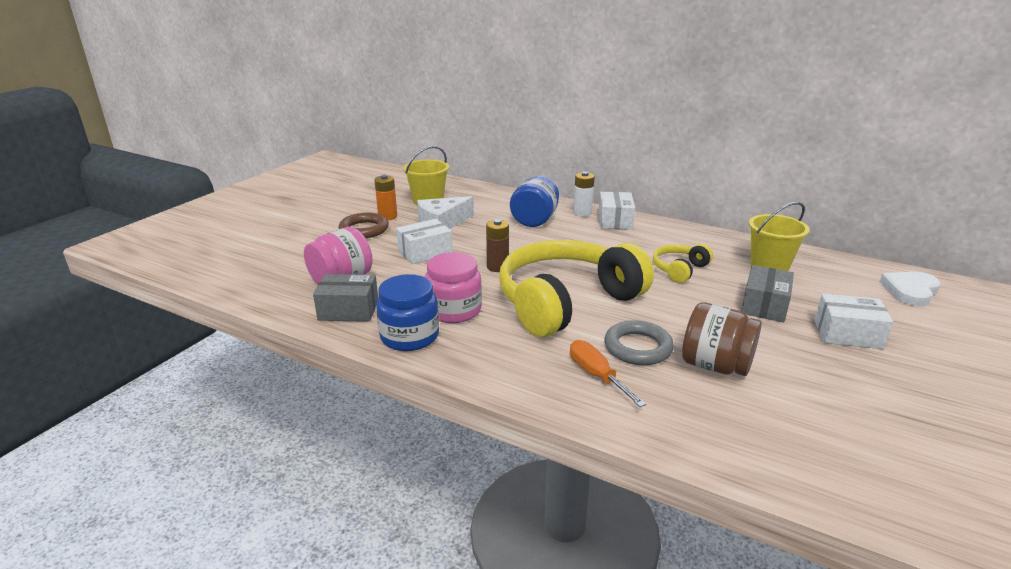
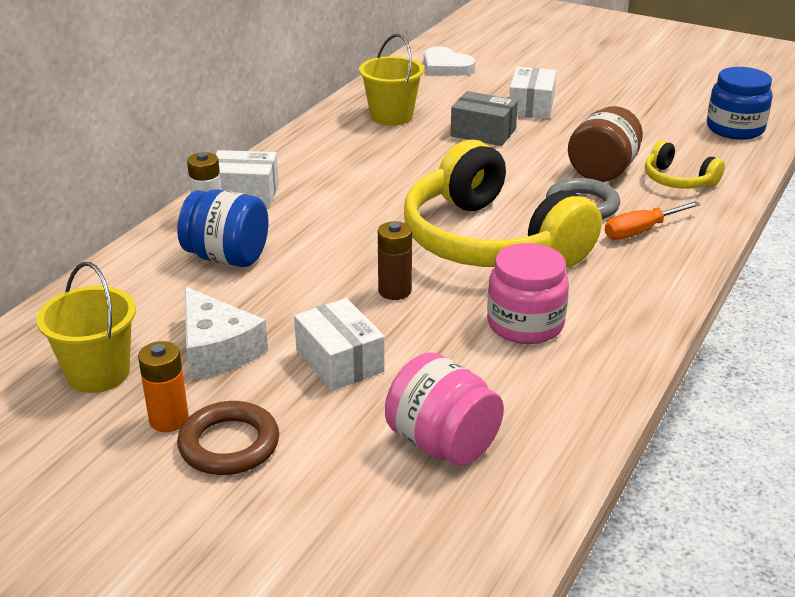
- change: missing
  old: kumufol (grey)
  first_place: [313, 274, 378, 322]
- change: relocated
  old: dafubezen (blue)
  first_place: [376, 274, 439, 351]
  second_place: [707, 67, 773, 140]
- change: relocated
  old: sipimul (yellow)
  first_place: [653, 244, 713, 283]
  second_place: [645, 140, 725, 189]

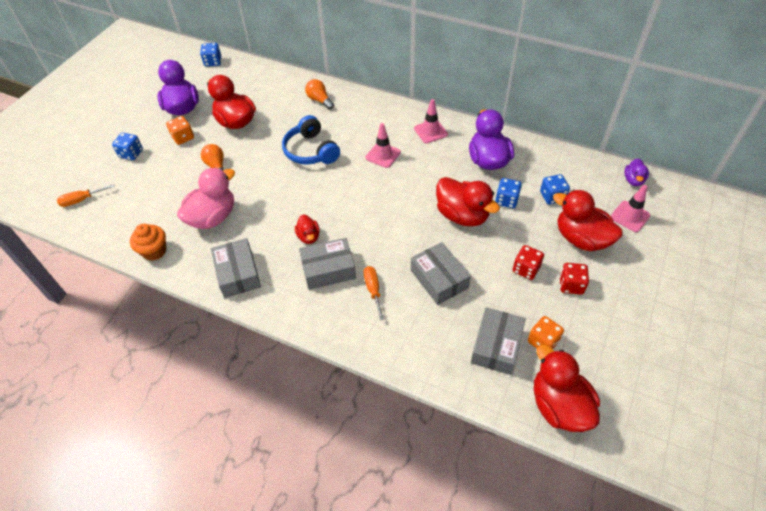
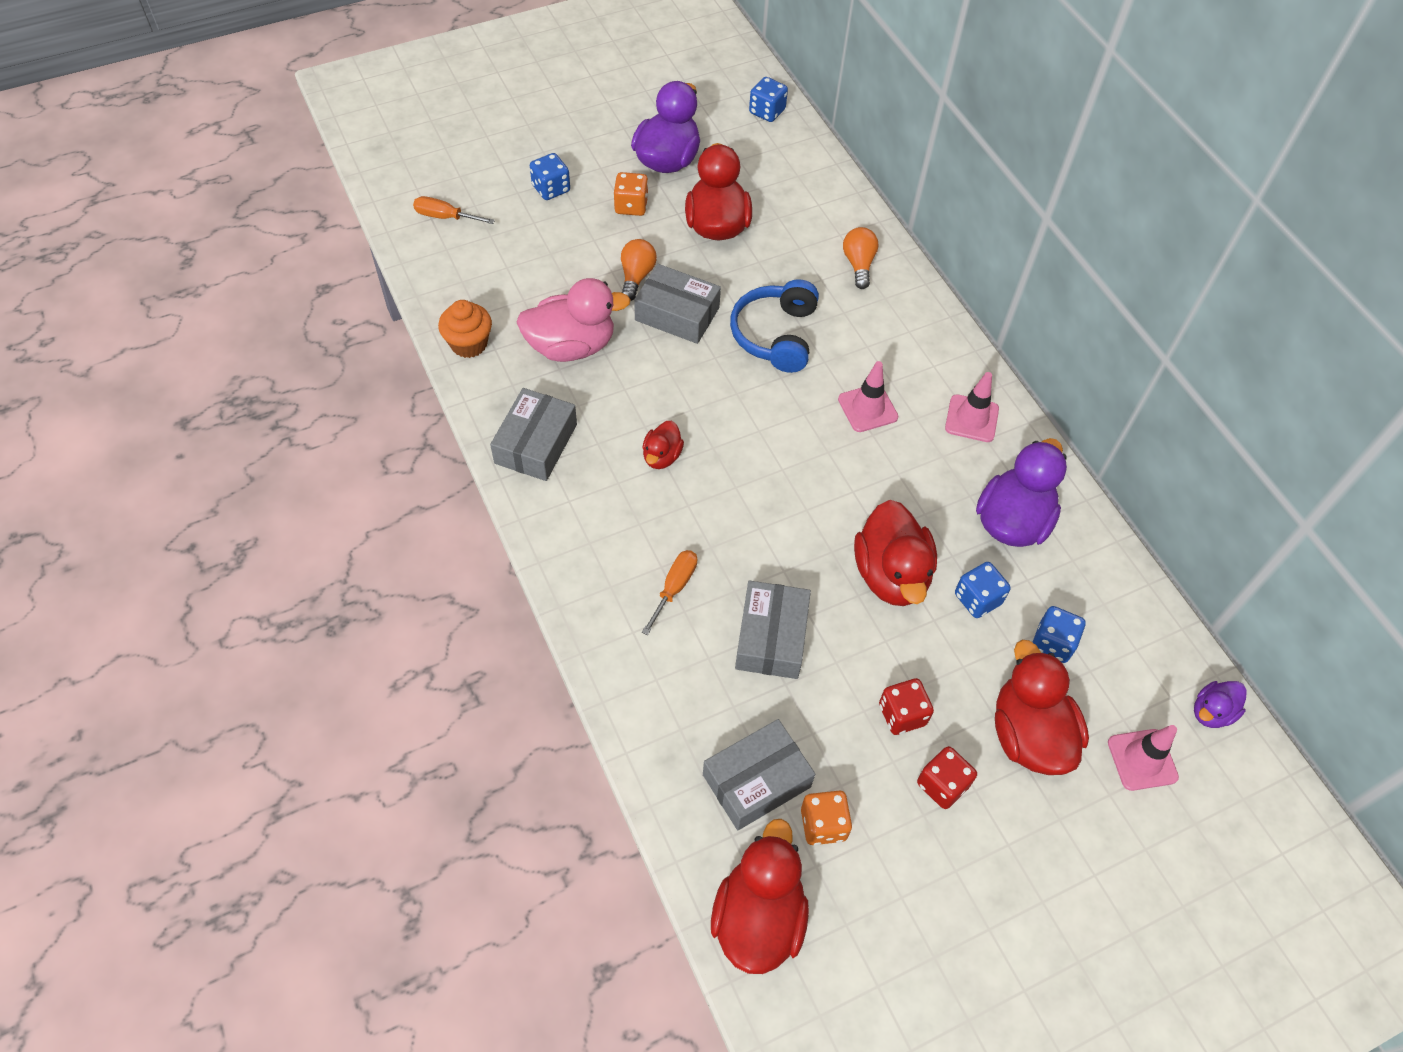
- change: relocated
  old: kumufol (grey)
  first_place: [299, 238, 356, 290]
  second_place: [634, 264, 721, 344]

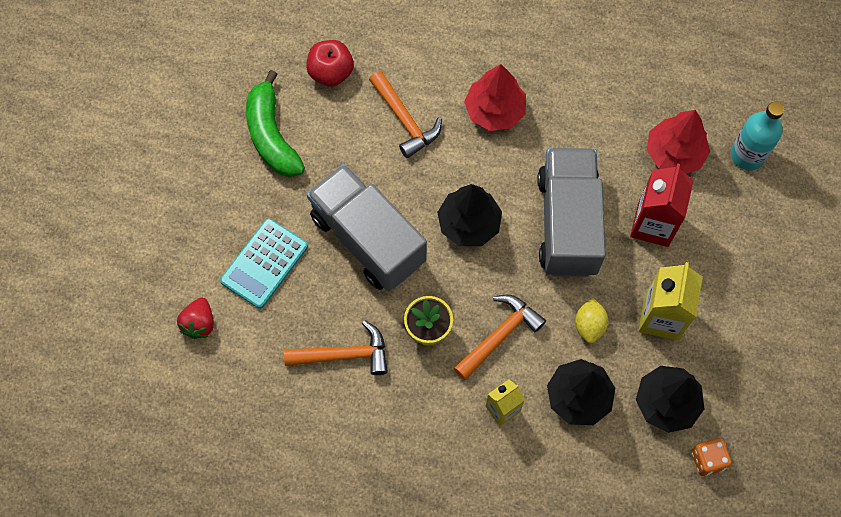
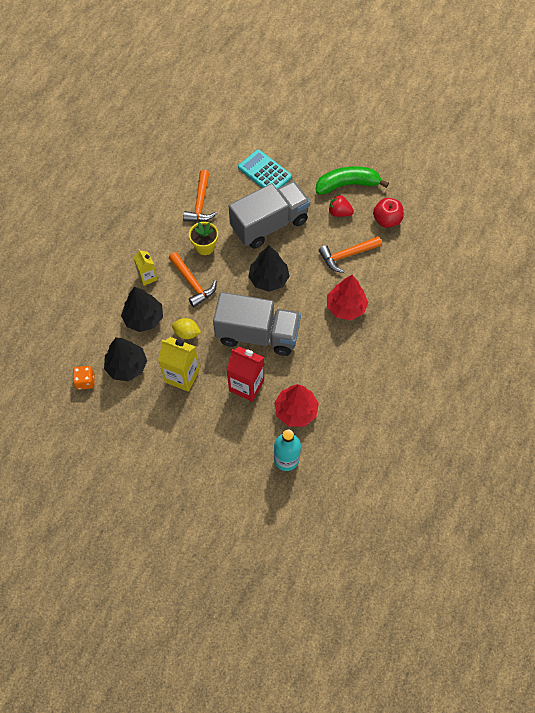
- change: relocated
  old: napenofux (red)
  first_place: [177, 298, 214, 339]
  second_place: [329, 195, 354, 217]

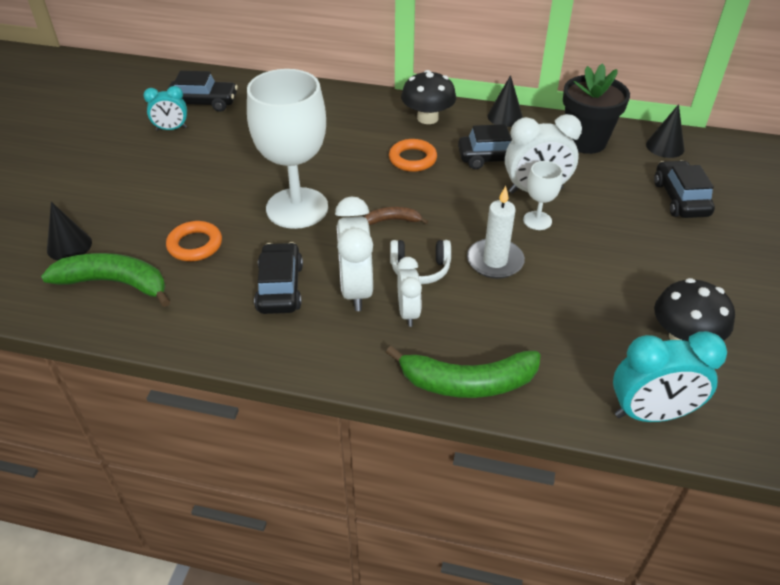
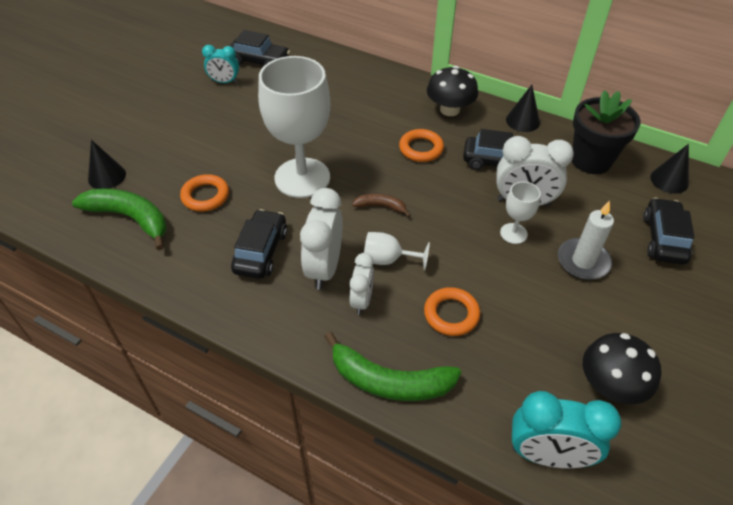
- change: appeared
  new: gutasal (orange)
  second_place: [424, 287, 480, 336]
- change: relocated
  old: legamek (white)
  first_place: [467, 186, 525, 279]
  second_place: [558, 200, 614, 280]
- change: exchanged
  old: sipimul (white)
  new: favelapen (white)
  first_place: [390, 240, 451, 284]
  second_place: [364, 232, 430, 270]

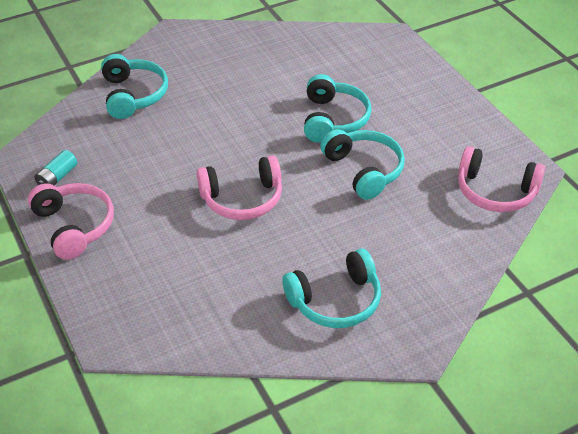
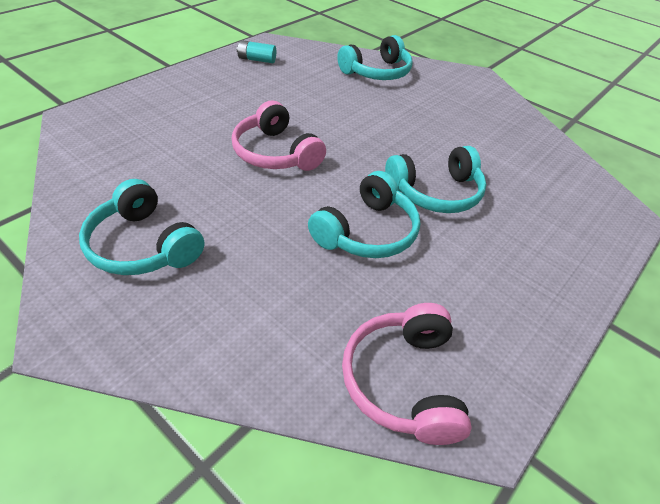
- change: missing
  old: sipimul (pink)
  first_place: [28, 183, 114, 260]

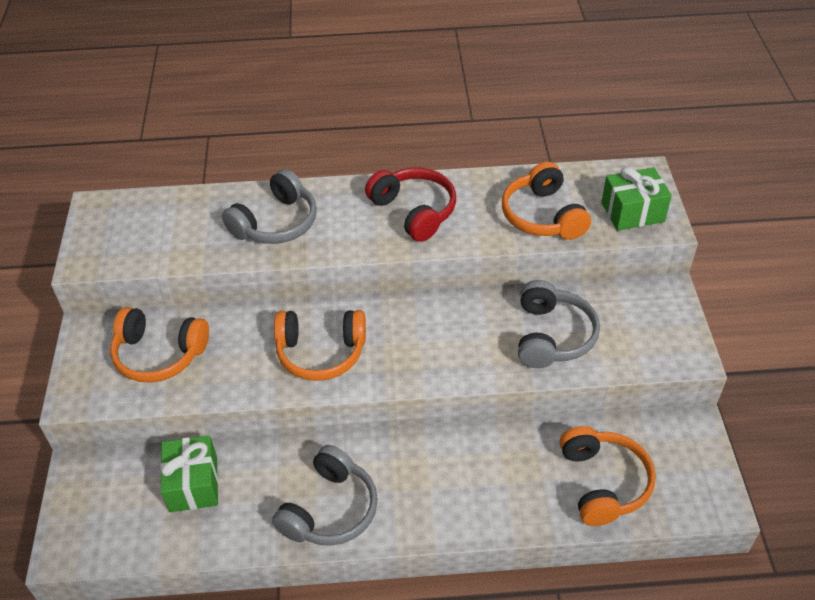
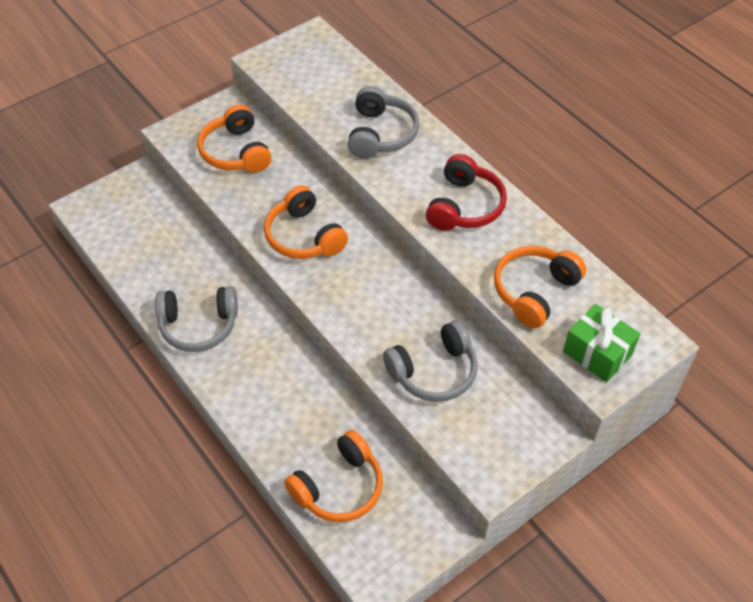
- change: missing
  old: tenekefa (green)
  first_place: [160, 435, 218, 512]
- change: spun
  old: sipimul (grey)
  first_place: [222, 169, 317, 244]
  second_place: [348, 86, 419, 159]
  degrees: -90

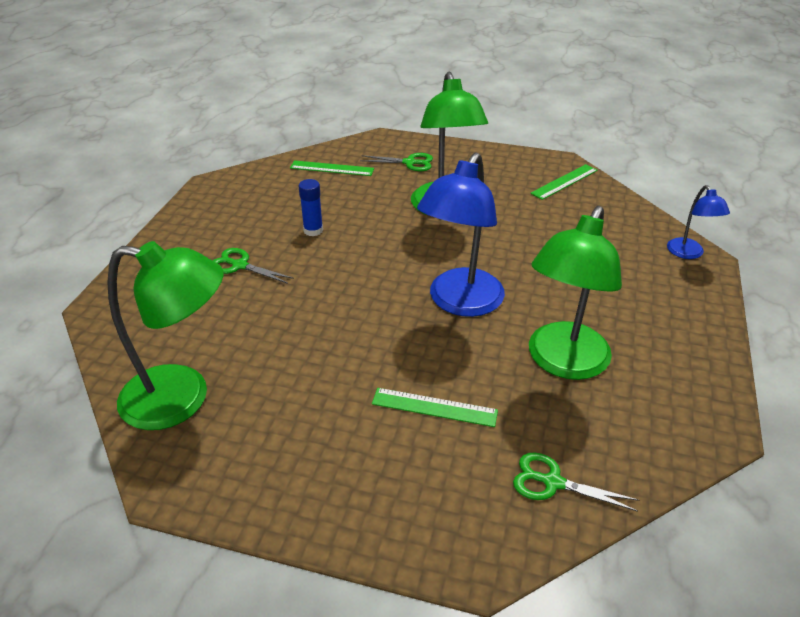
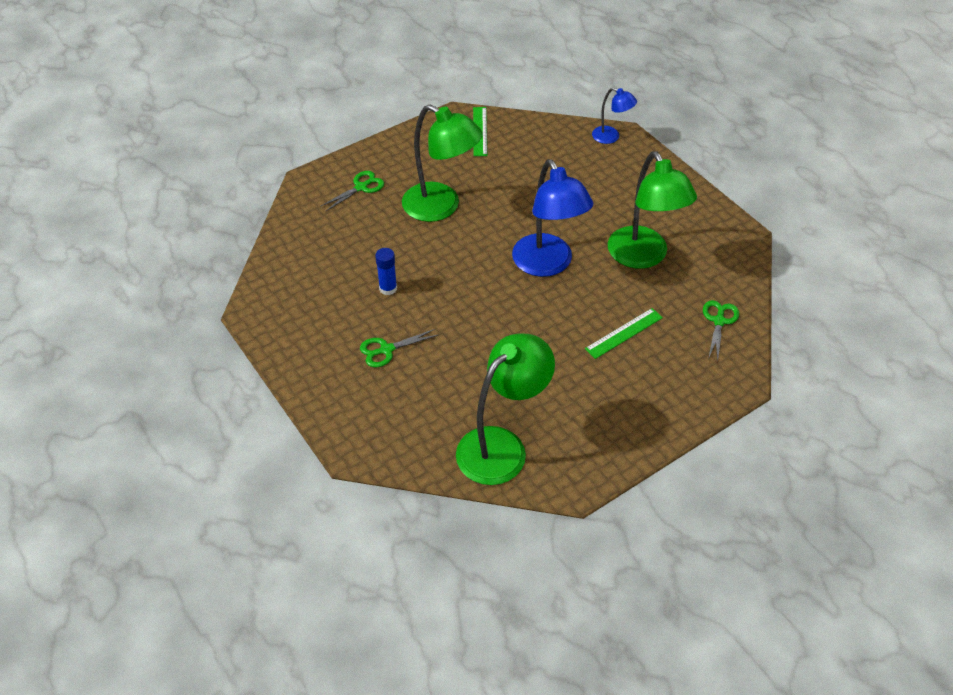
- change: missing
  old: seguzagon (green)
  first_place: [290, 160, 374, 176]
- change: spun
  old: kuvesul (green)
  first_place: [513, 452, 639, 512]
  second_place: [703, 300, 739, 361]
  degrees: 135

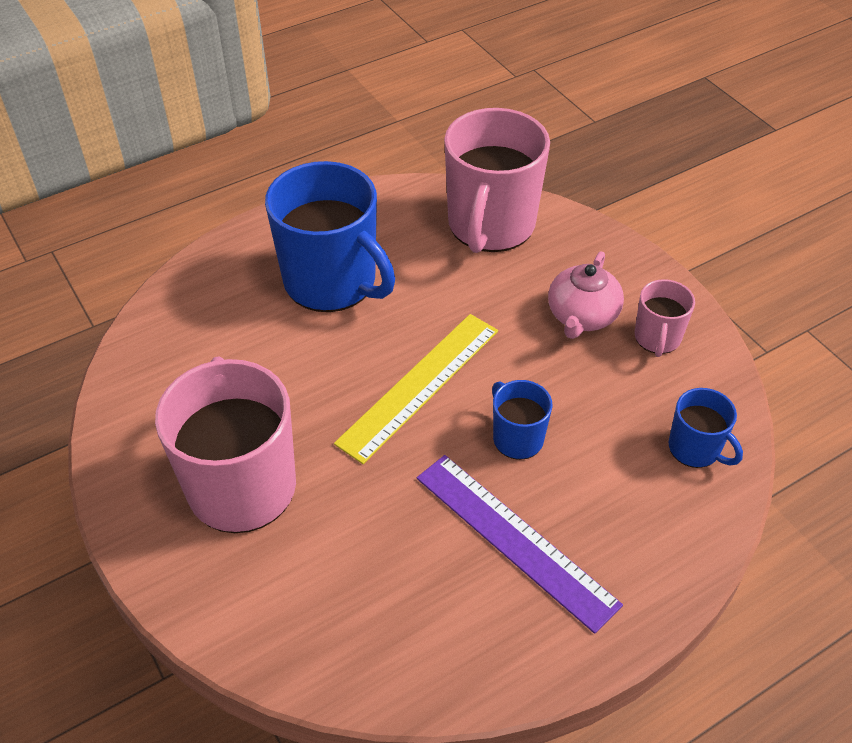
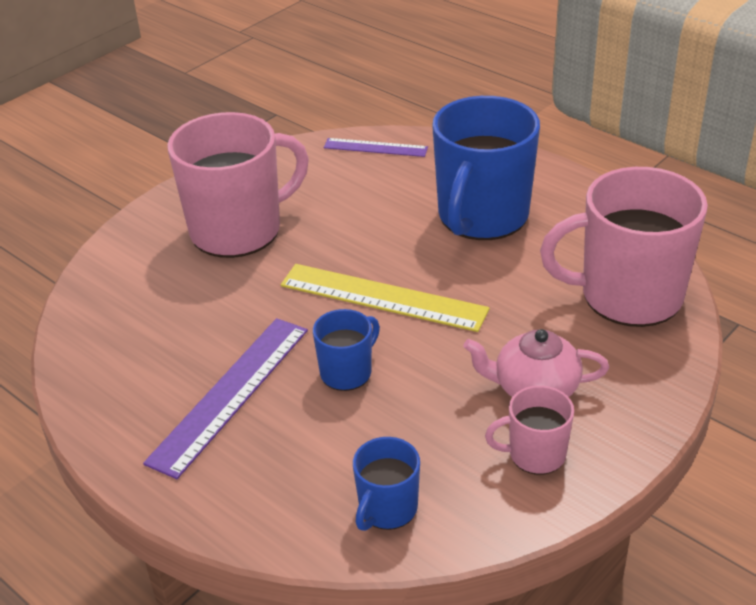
- change: appeared
  new: seguzagon (purple)
  second_place: [324, 138, 428, 157]

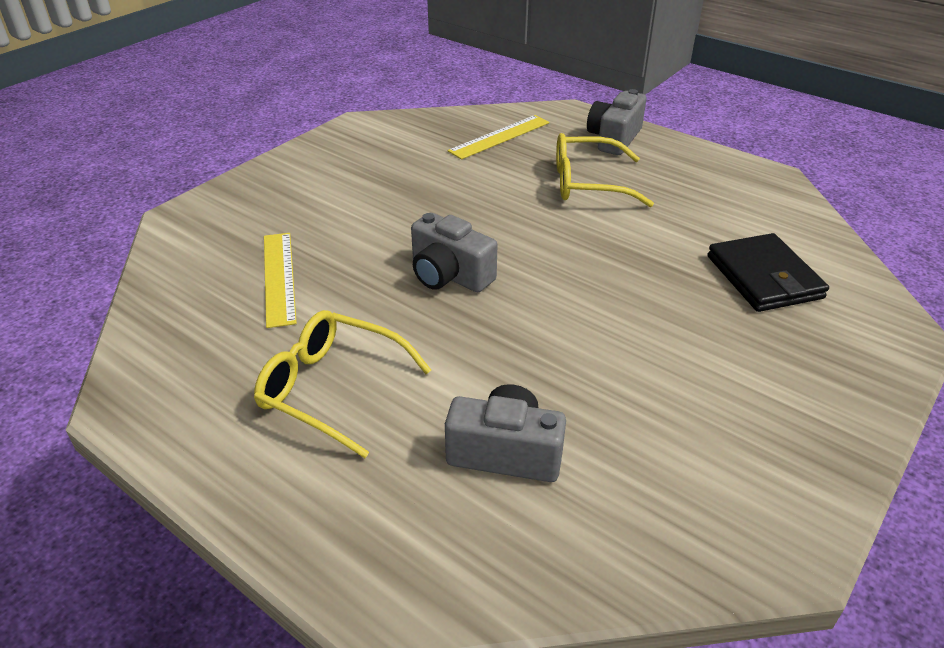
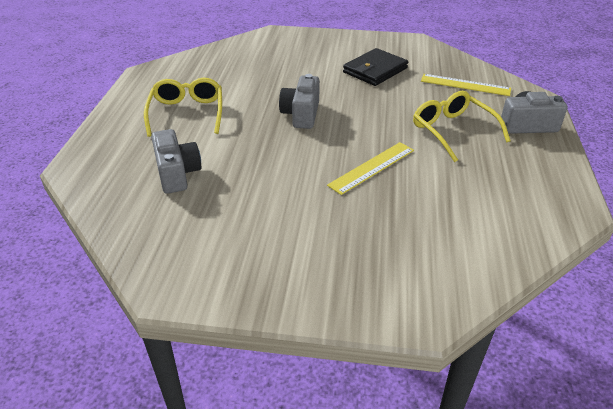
- change: relocated
  old: seguzagon (yellow)
  first_place: [264, 233, 297, 328]
  second_place: [327, 142, 414, 195]
- change: relocated
  old: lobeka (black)
  first_place: [707, 233, 829, 312]
  second_place: [343, 48, 408, 86]

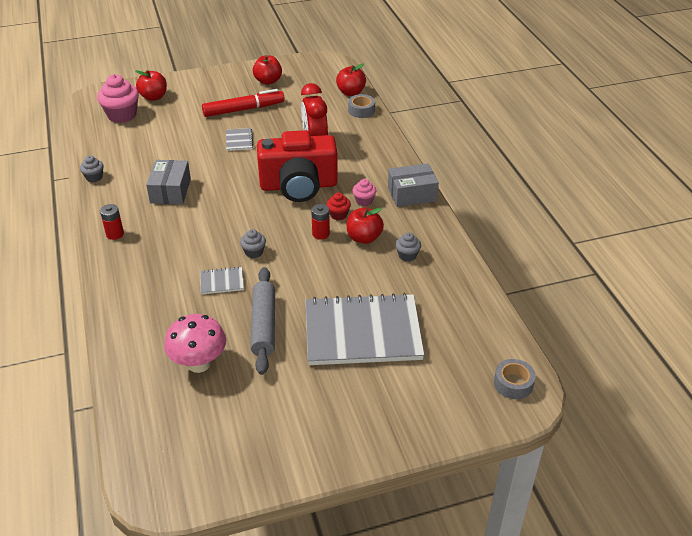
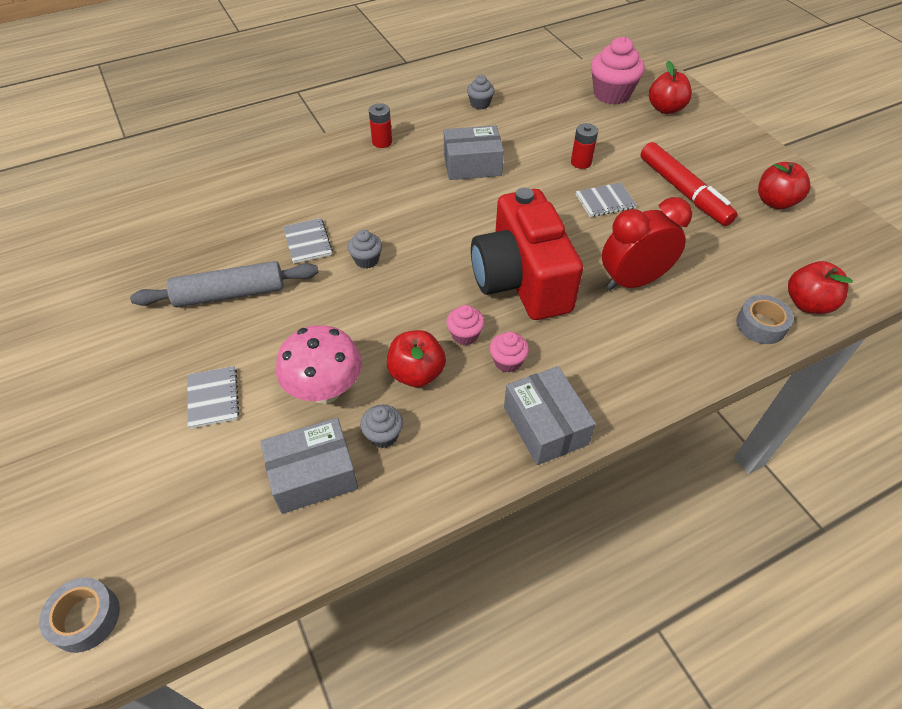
- change: appeared
  new: kumufol (grey)
  second_place: [261, 418, 358, 514]
- change: relocated
  old: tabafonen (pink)
  first_place: [164, 314, 226, 373]
  second_place: [276, 325, 362, 404]
- change: relocated
  old: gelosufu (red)
  first_place: [311, 204, 330, 240]
  second_place: [571, 123, 598, 169]
- change: colour
  old: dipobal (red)
  new: dipobal (pink)
  first_place: [326, 192, 351, 220]
  second_place: [446, 305, 484, 345]
- change: size
  old: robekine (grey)
  first_place: [305, 293, 424, 365]
  second_place: [188, 366, 239, 429]
  factor: 0.4

